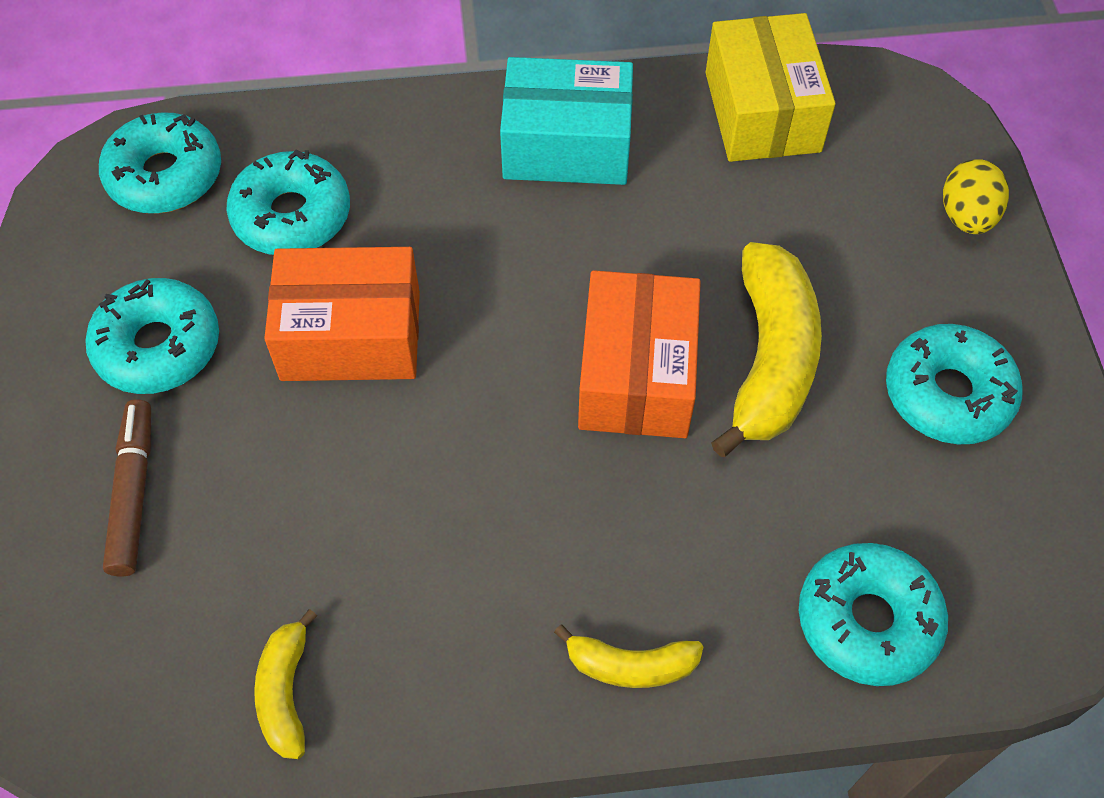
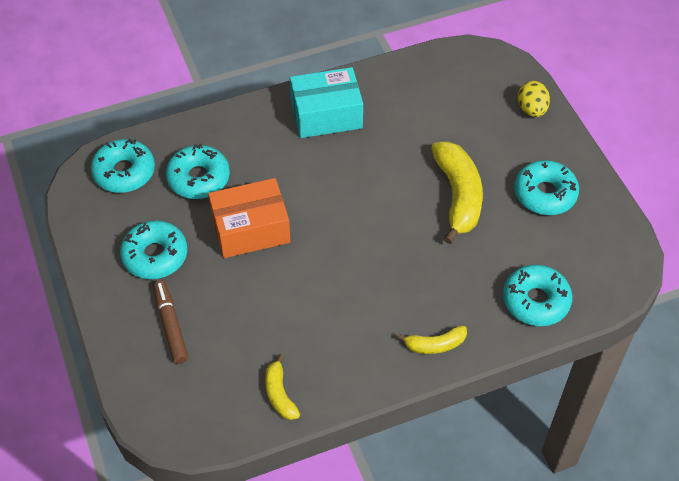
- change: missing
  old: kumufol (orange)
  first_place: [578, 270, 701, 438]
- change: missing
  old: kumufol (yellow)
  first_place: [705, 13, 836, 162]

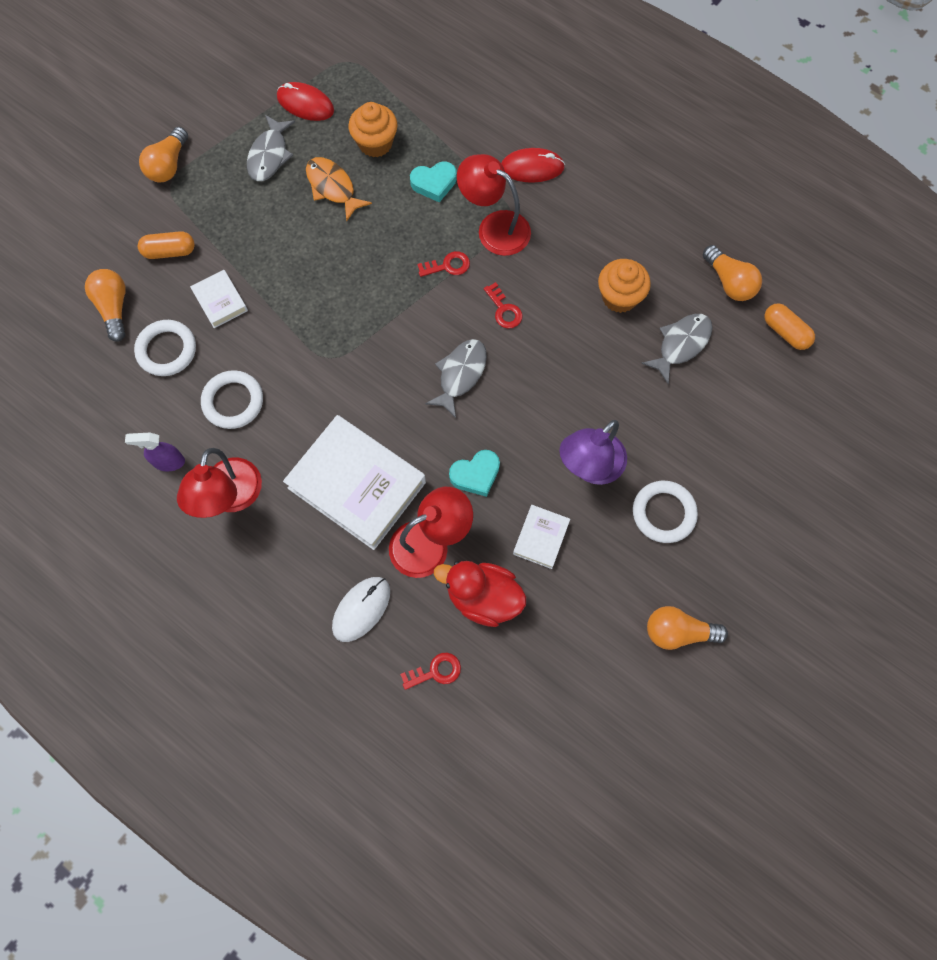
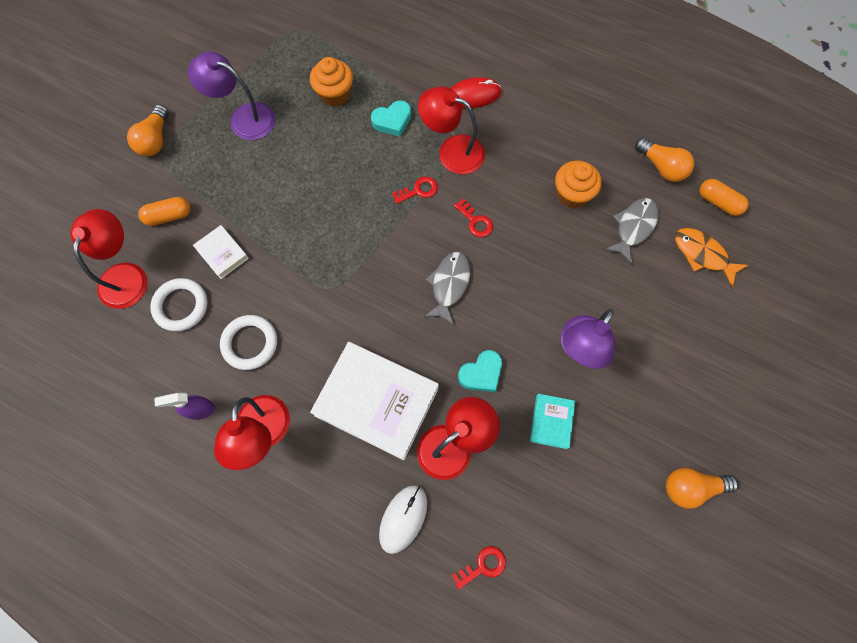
- change: missing
  old: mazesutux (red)
  first_place: [277, 82, 334, 121]
- change: missing
  old: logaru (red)
  first_place: [434, 561, 526, 627]
- change: missing
  old: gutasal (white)
  first_place: [633, 481, 698, 543]
- change: relocated
  old: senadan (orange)
  first_place: [306, 157, 372, 221]
  second_place: [675, 228, 748, 287]
- change: exchanged
  old: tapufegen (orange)
  new: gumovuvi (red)
  first_place: [85, 269, 126, 342]
  second_place: [70, 209, 147, 309]
- change: exchanged
  old: senadan (grey)
  new: gumovuvi (purple)
  first_place: [247, 115, 295, 181]
  second_place: [188, 51, 276, 140]
- change: colour
  old: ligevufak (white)
  new: ligevufak (turquoise)
  first_place: [513, 505, 570, 569]
  second_place: [530, 394, 575, 449]

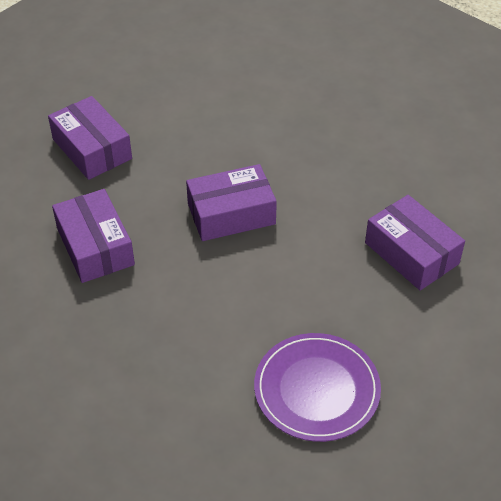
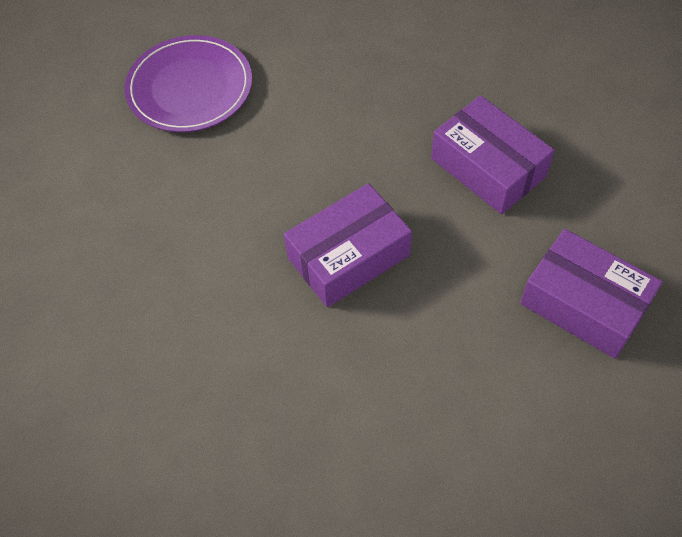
- change: missing
  old: kumufol (purple)
  first_place: [365, 195, 465, 290]

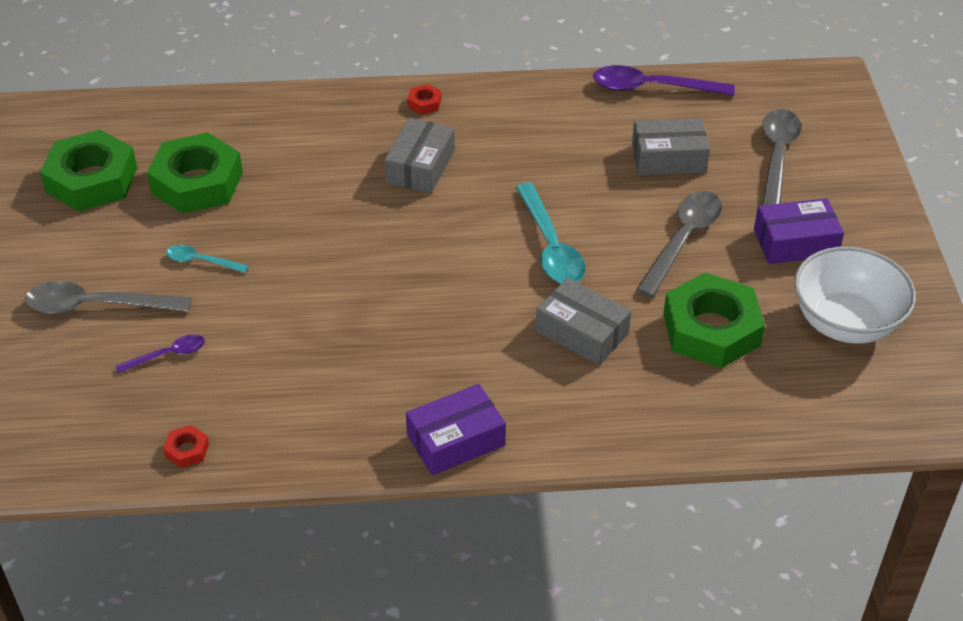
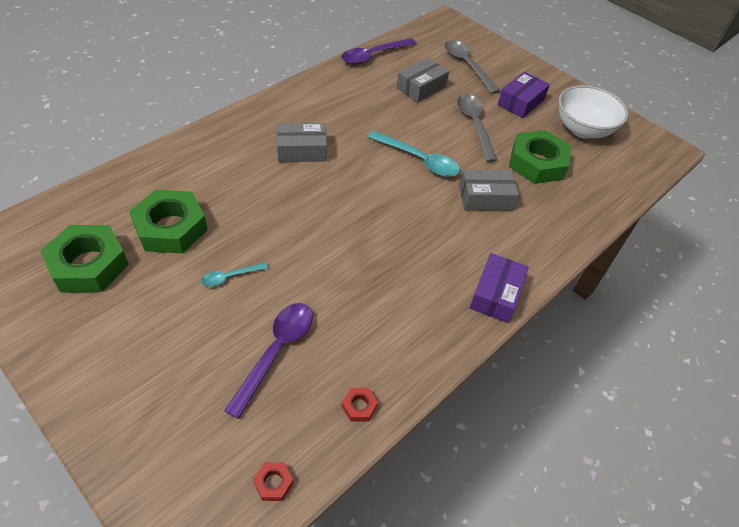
- change: missing
  old: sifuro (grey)
  first_place: [25, 281, 191, 314]
- change: relocated
  old: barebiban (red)
  first_place: [407, 84, 441, 115]
  second_place: [253, 462, 293, 501]
- change: spun
  old: kumufol (grey)
  first_place: [384, 118, 455, 193]
  second_place: [277, 123, 327, 162]
  degrees: -75
- change: size
  old: sifuro (purple)
  first_place: [115, 334, 205, 373]
  second_place: [224, 303, 313, 419]
  factor: 1.86

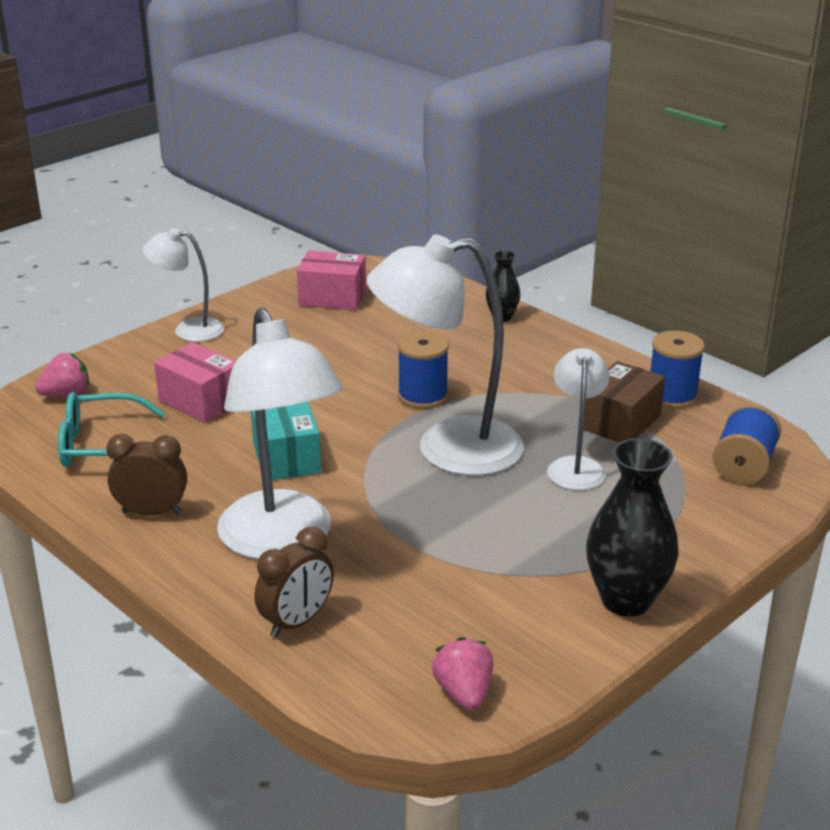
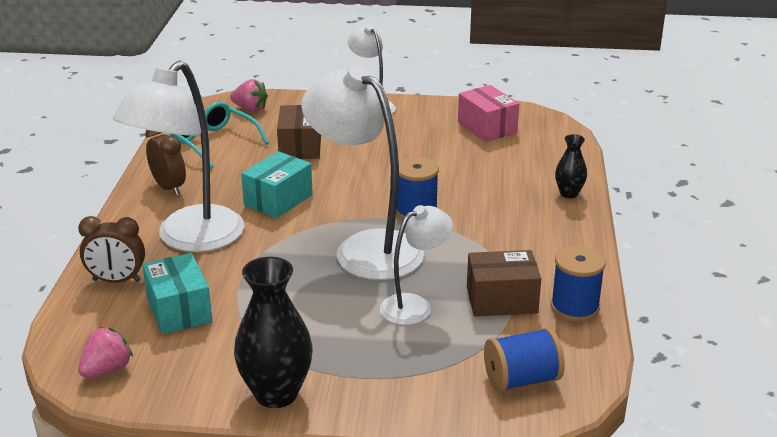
- change: appeared
  new: kumufol (turquoise)
  second_place: [142, 253, 212, 334]
- change: colour
  old: kumufol (pink)
  new: kumufol (brown)
  first_place: [154, 342, 236, 423]
  second_place: [277, 105, 321, 159]

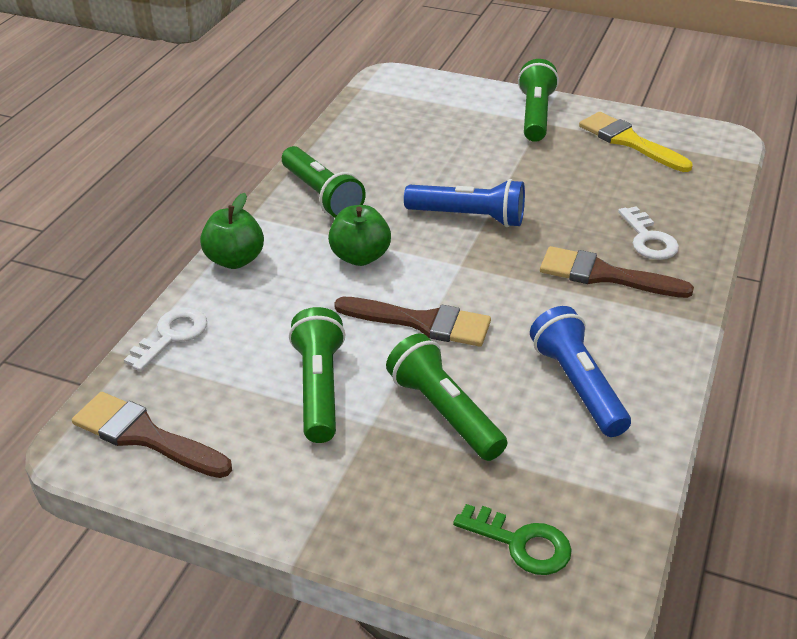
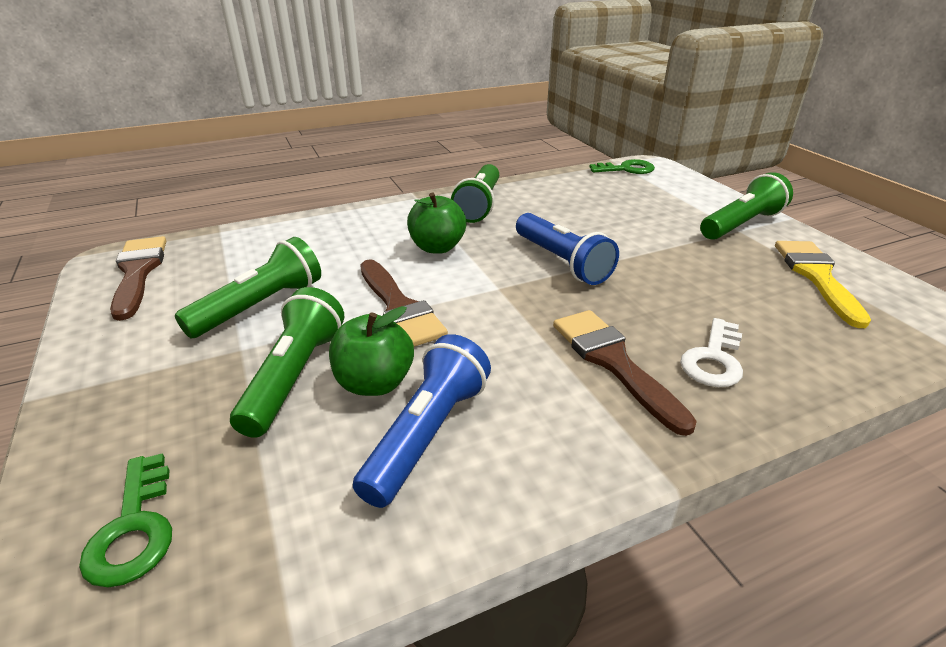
- change: missing
  old: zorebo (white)
  first_place: [124, 308, 207, 372]
- change: appeared
  new: zorebo (green)
  second_place: [589, 159, 655, 174]
- change: relocated
  old: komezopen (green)
  first_place: [200, 193, 264, 269]
  second_place: [329, 306, 414, 396]

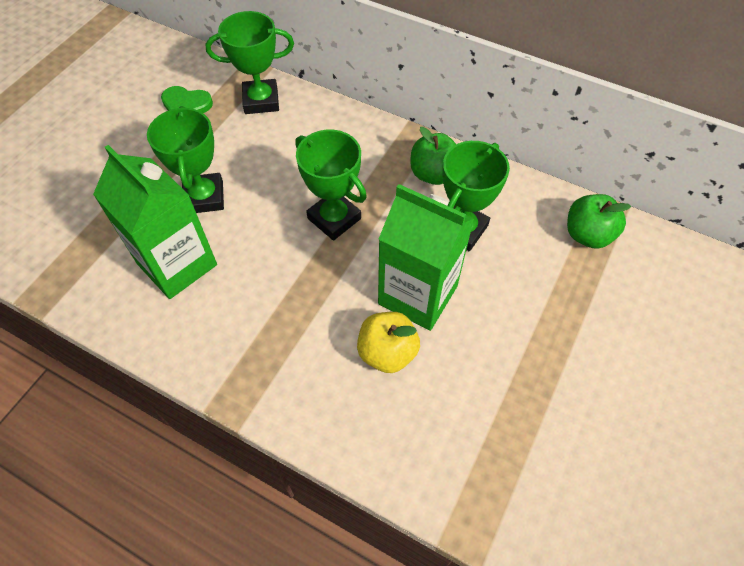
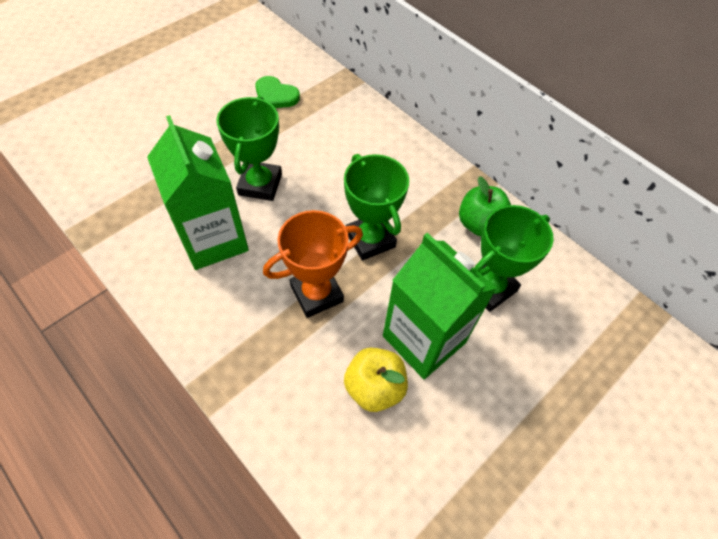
- change: missing
  old: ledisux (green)
  first_place: [206, 11, 294, 114]
- change: missing
  old: komezopen (green)
  first_place: [567, 194, 631, 249]
- change: appeared
  new: ledisux (orange)
  second_place: [263, 210, 363, 318]

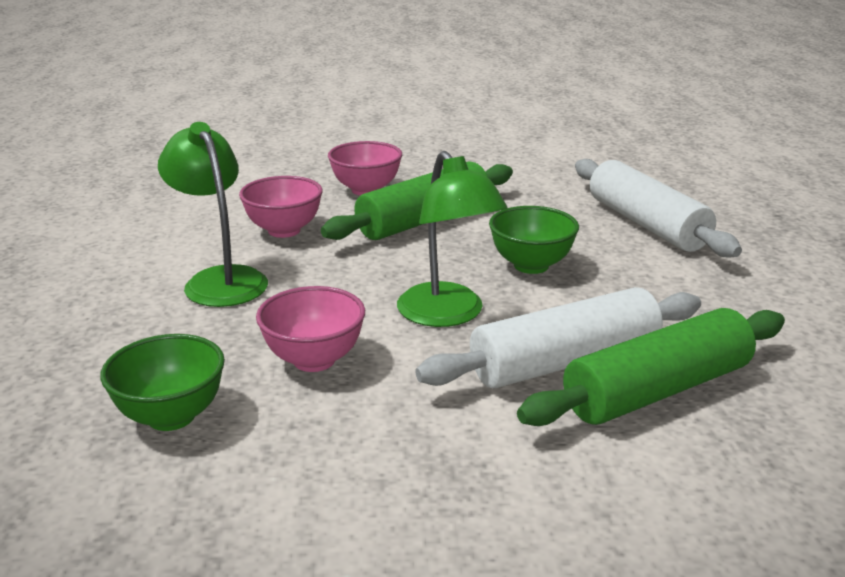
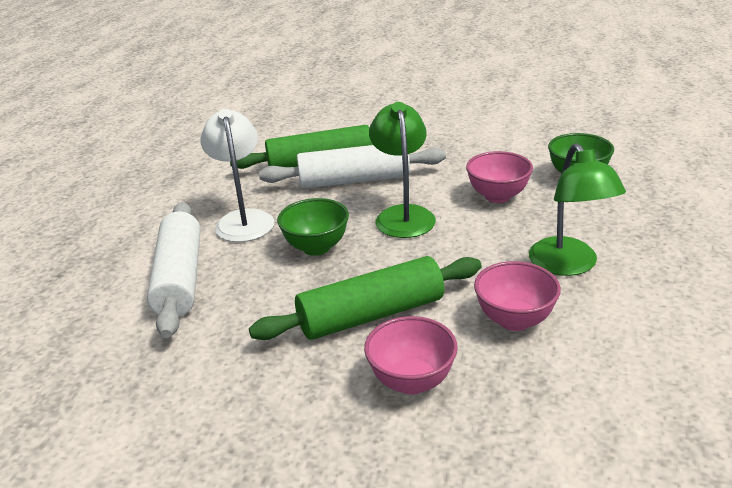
- change: appeared
  new: gumovuvi (white)
  second_place: [201, 109, 274, 242]

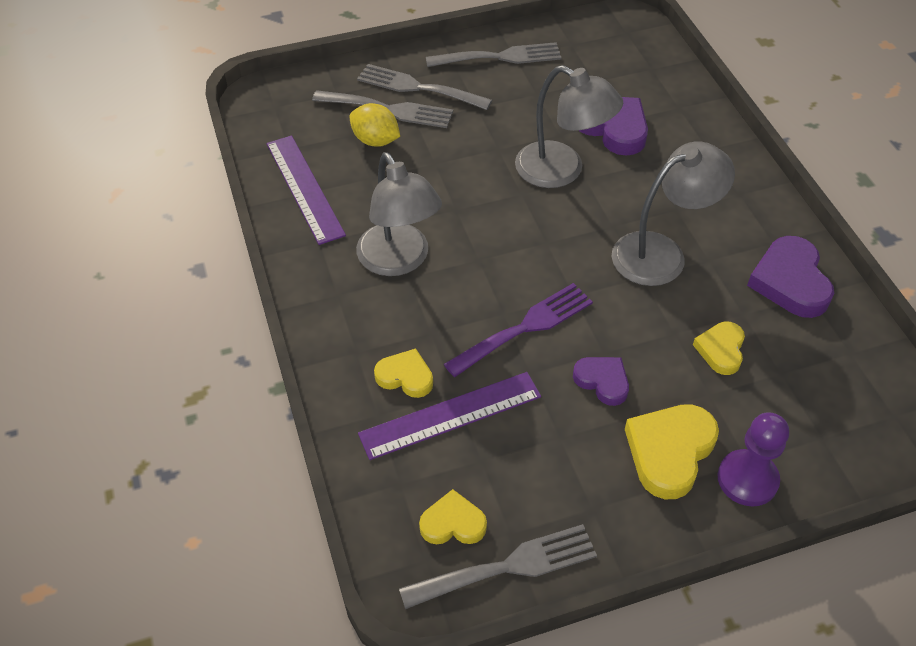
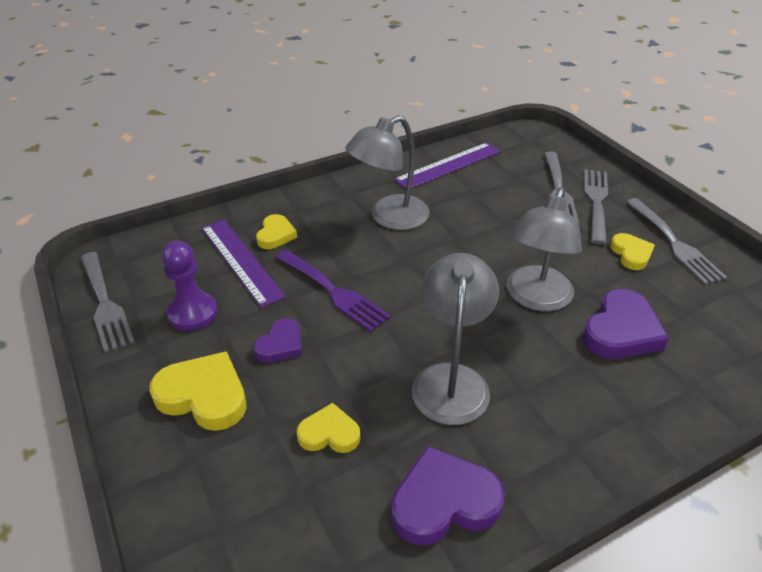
- change: missing
  old: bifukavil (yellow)
  first_place: [350, 103, 400, 147]
- change: relocated
  old: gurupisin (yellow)
  first_place: [419, 489, 487, 544]
  second_place: [610, 233, 655, 270]
- change: relocated
  old: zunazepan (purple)
  first_place: [718, 412, 789, 506]
  second_place: [162, 241, 218, 331]
- change: spun
  old: gumovuvi (grey)
  first_place: [612, 141, 735, 286]
  second_place: [412, 253, 499, 425]
  degrees: -135

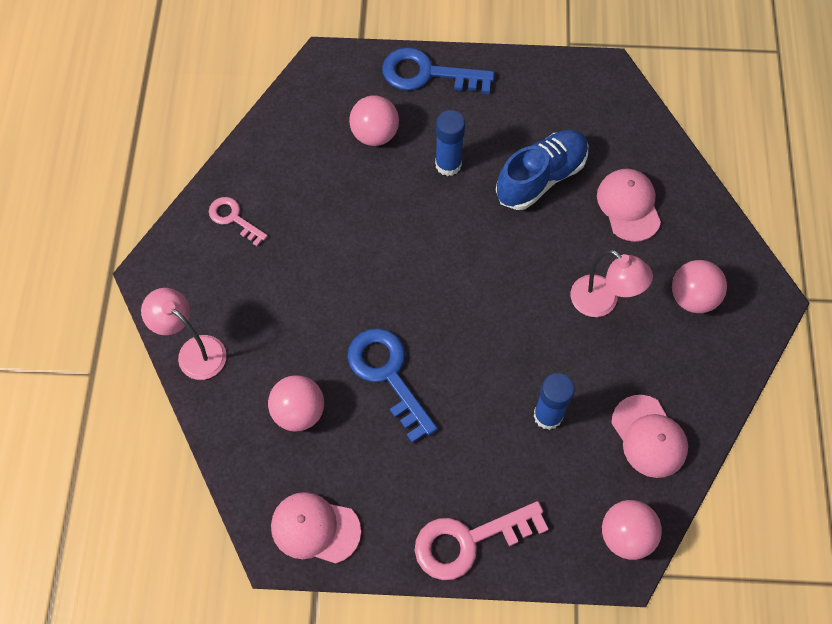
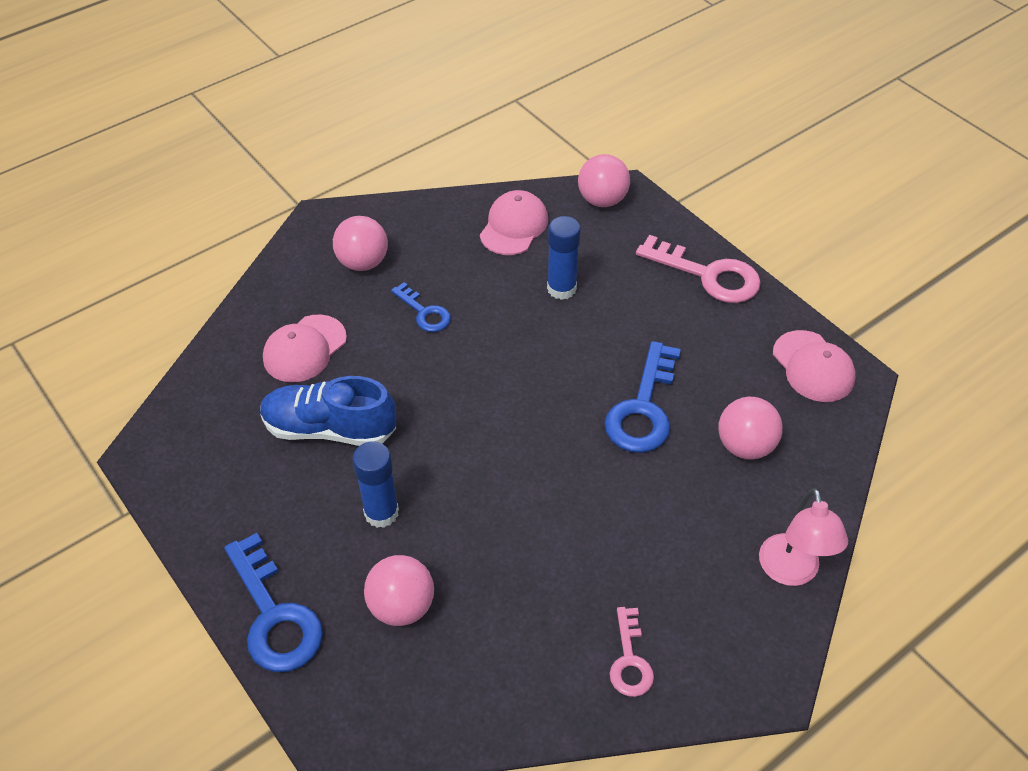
- change: exchanged
  old: gumovuvi (pink)
  new: zorebo (blue)
  first_place: [571, 249, 653, 317]
  second_place: [391, 282, 451, 332]

